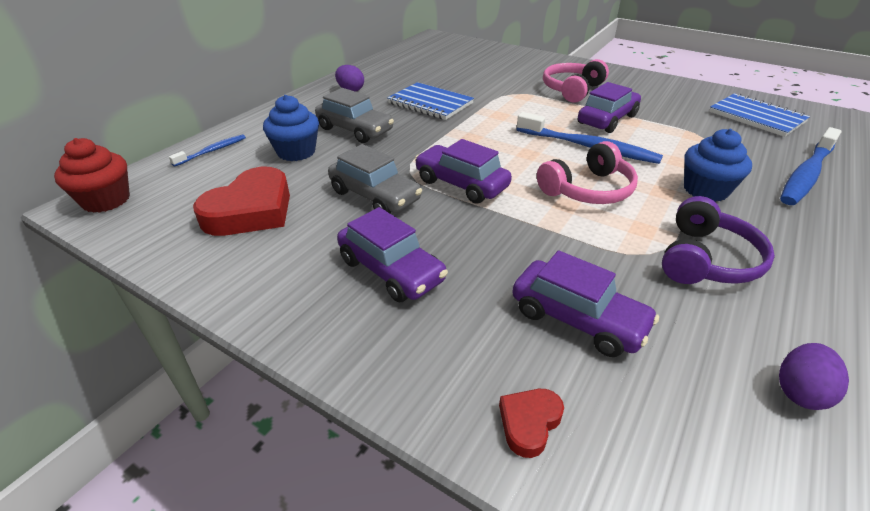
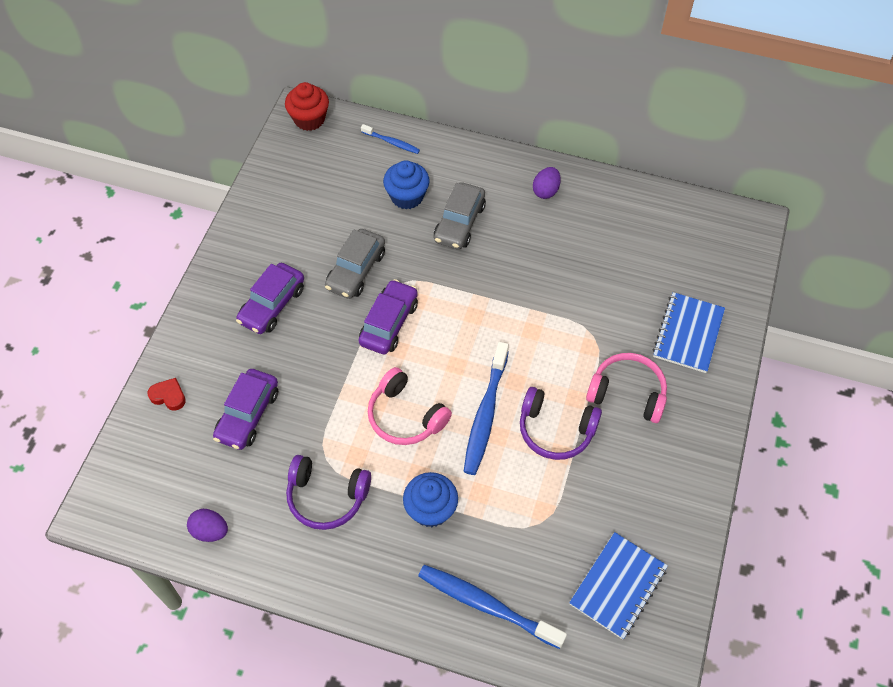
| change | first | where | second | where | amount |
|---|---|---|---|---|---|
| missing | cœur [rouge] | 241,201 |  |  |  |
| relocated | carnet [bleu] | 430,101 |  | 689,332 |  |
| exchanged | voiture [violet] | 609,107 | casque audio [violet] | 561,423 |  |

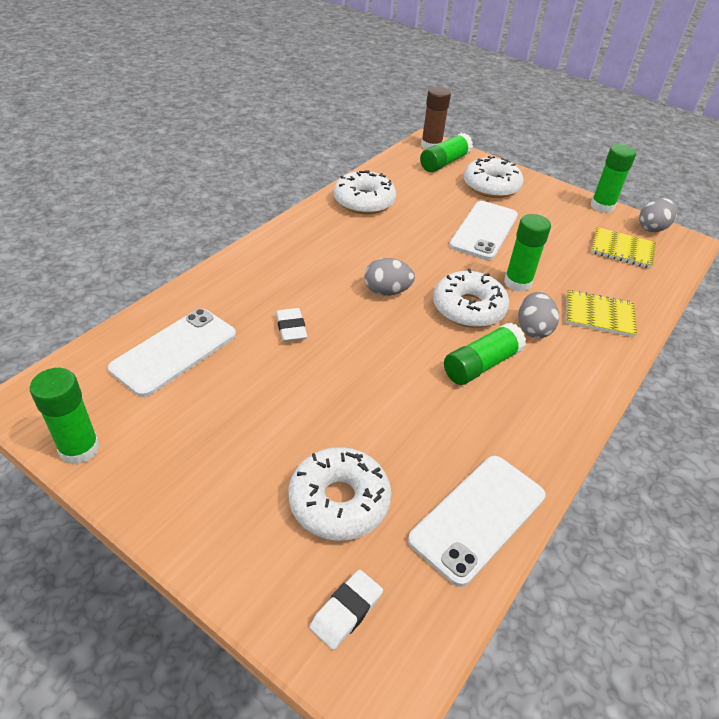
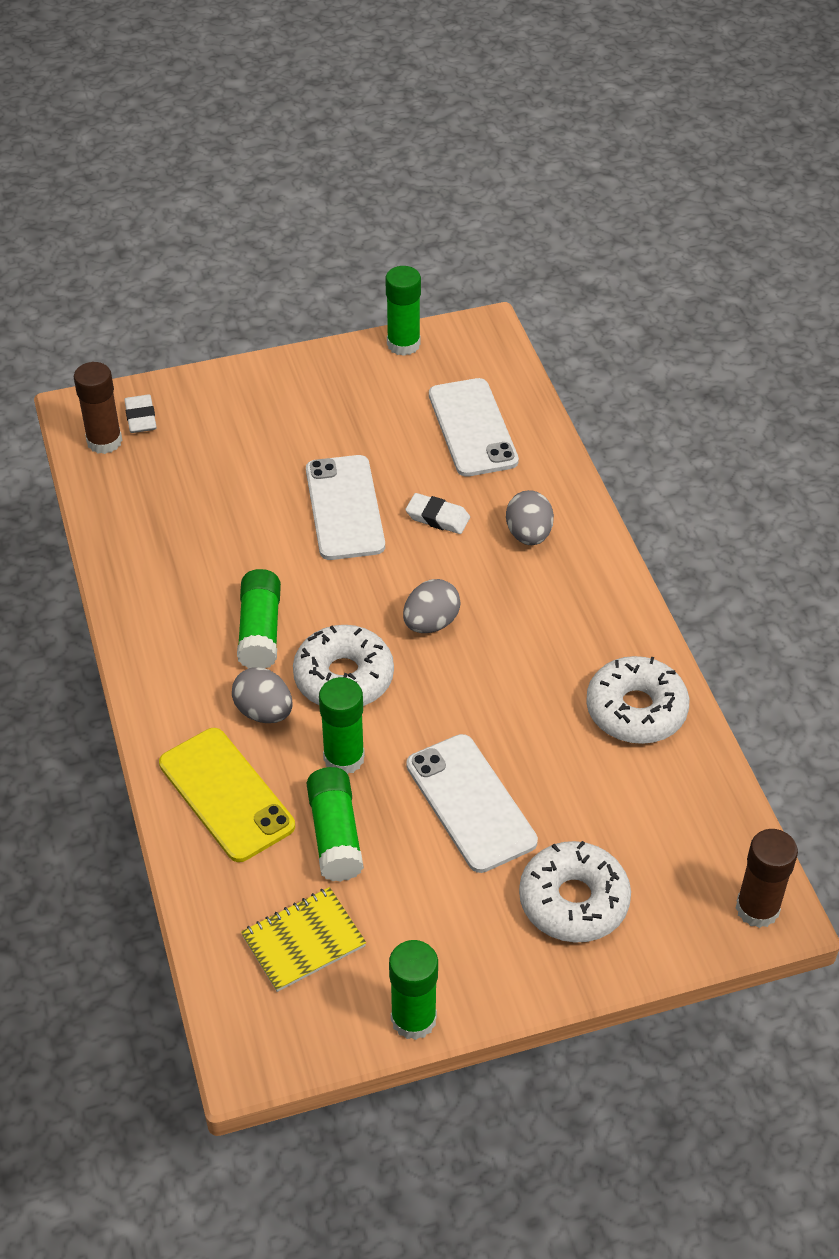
| change | first | where | second | where | amount |
|---|---|---|---|---|---|
| missing | beignet [blanc] | 340,494 |  |  |  |
| appeared |  |  | bâton de colle [marron] | 98,408 |  |
| relocated | téléphone [blanc] | 476,521 |  | 345,507 |  |
| relocated | bâton de colle [vert] | 446,152 |  | 335,824 |  |
| relocated | œuf [gris] | 658,215 |  | 530,517 |  |
| exchanged | carnet [jaune] | 601,313 | téléphone [jaune] | 227,795 |  |

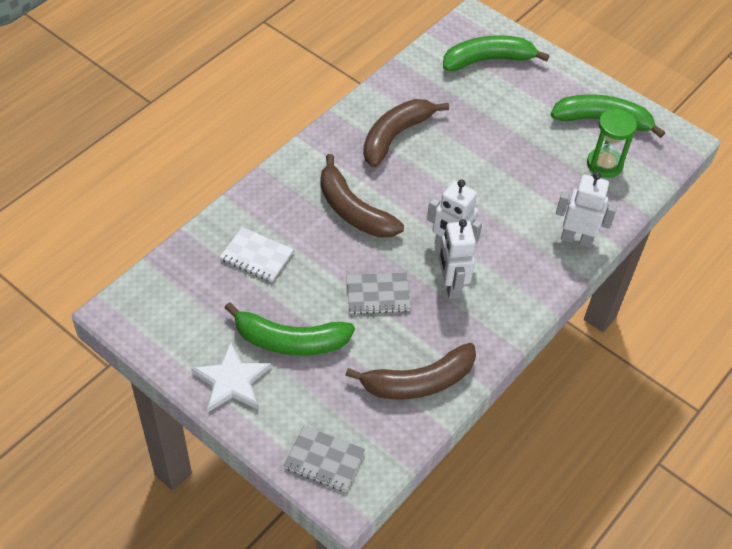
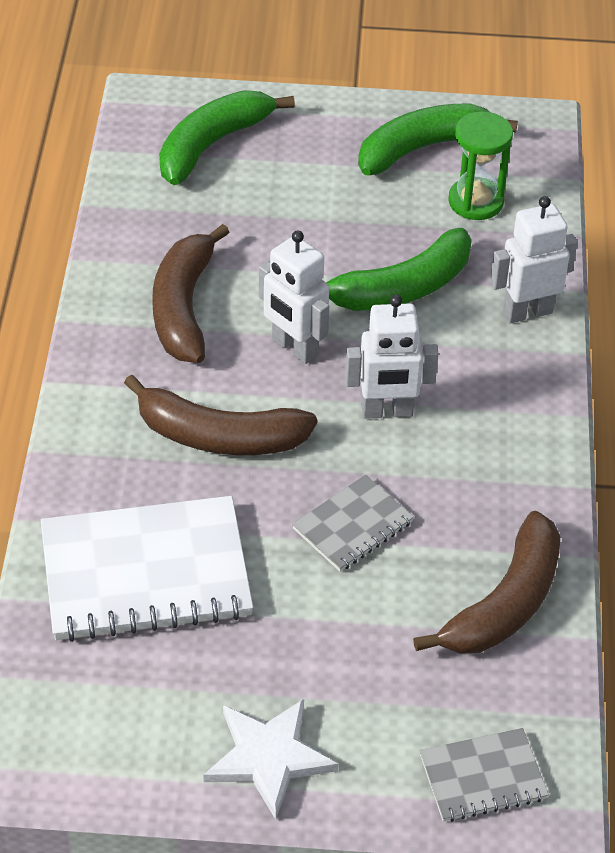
| change | first | where | second | where | amount |
|---|---|---|---|---|---|
| relocated | banane [vert] | 290,329 |  | 399,269 |  |
| relocated | robot [blanc] | 457,259 |  | 294,297 |  |
| size | carnet [blanc] | 257,254 |  | 147,569 | x1.93 |

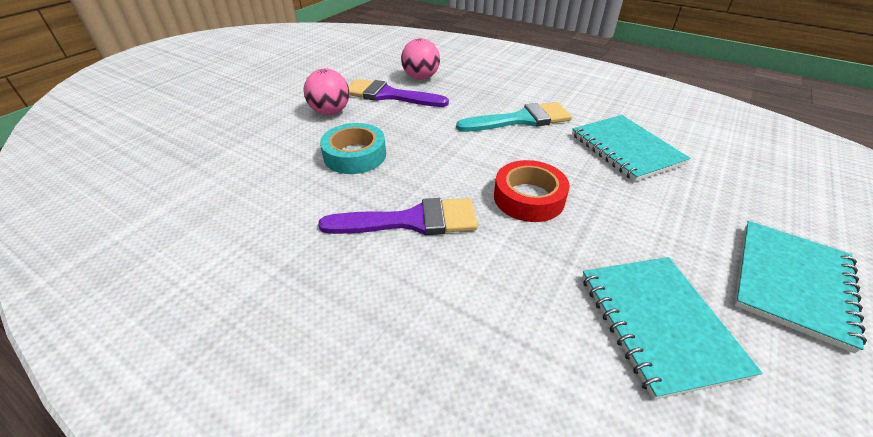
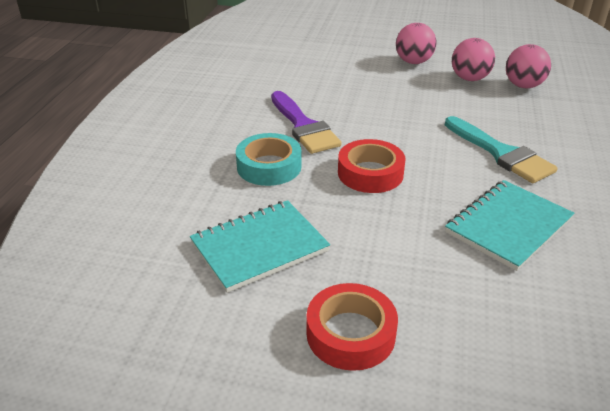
| change | first | where | second | where | amount |
|---|---|---|---|---|---|
| relocated | ruban adhésif [turquoise] | 353,148 |  | 269,159 |  |
| exchanged | pinceau [violet] | 398,93 | balle [rose] | 473,59 |  |
| exchanged | carnet [turquoise] | 800,287 | ruban adhésif [rouge] | 352,327 |  |

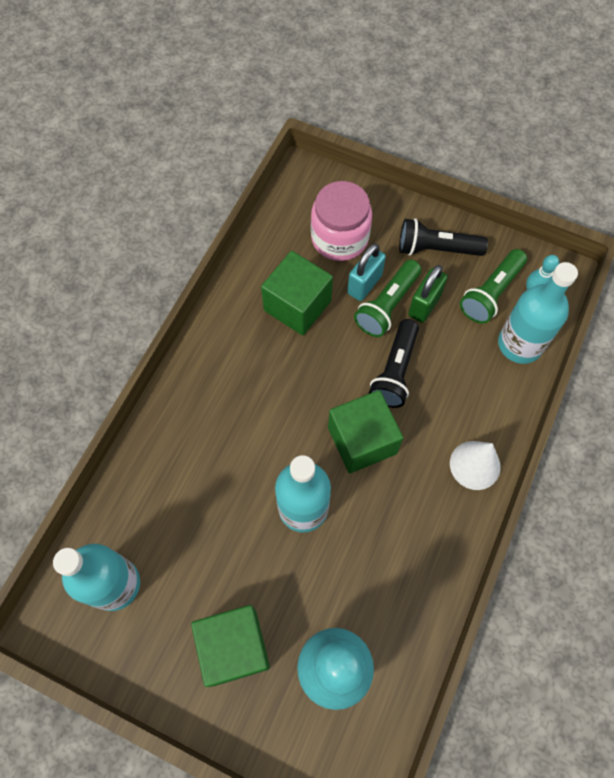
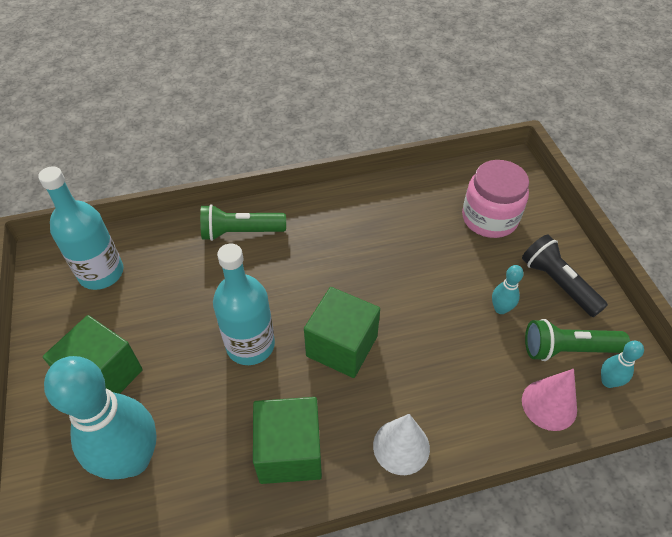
| change | first | where | second | where | amount |
|---|---|---|---|---|---|
| missing | cadenas [turquoise] | 366,272 |  |  |  |
| missing | lampe de poche [noir] | 394,363 |  |  |  |
| relocated | cube [vert] | 297,293 |  | 287,440 |  |
| relocated | lampe de poche [vert] | 387,298 |  | 243,222 |  |
| exchanged | cadenas [vert] | 427,294 | quille [turquoise] | 508,289 |  |
| exchanged | bouteille [turquoise] | 538,313 | cône [rose] | 549,400 |  |

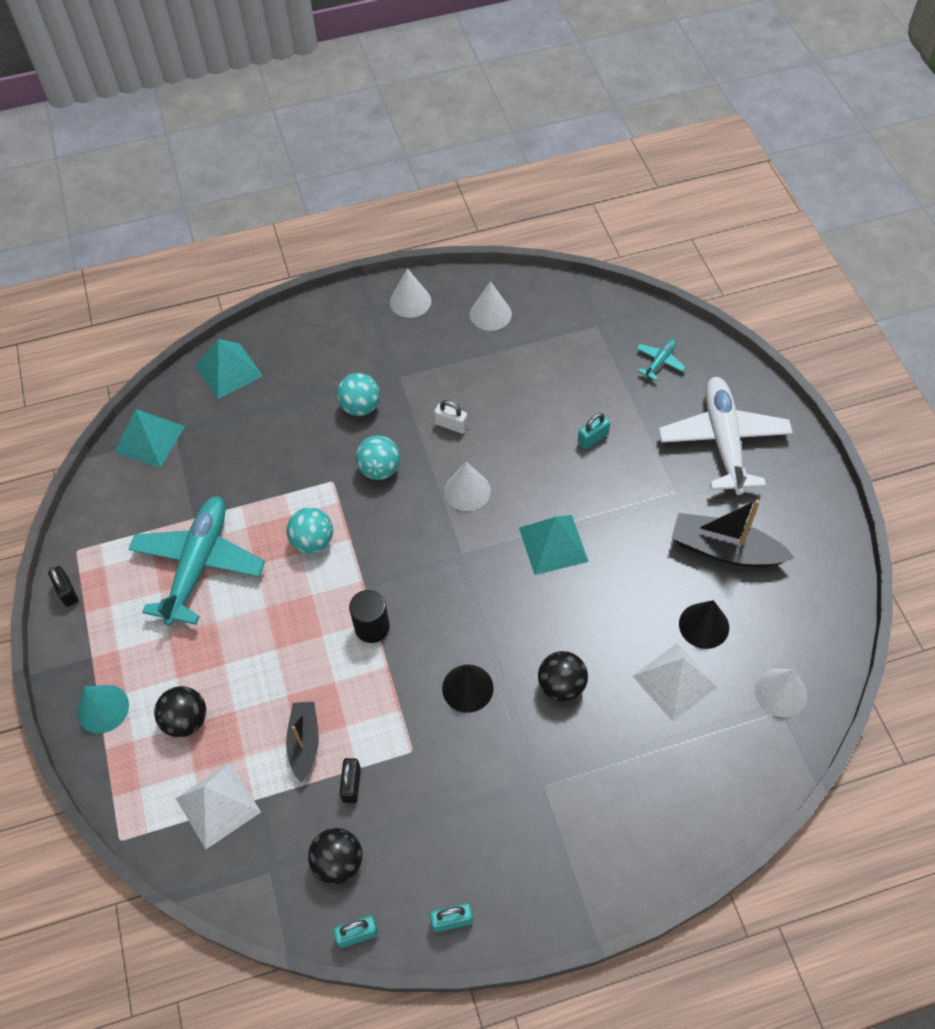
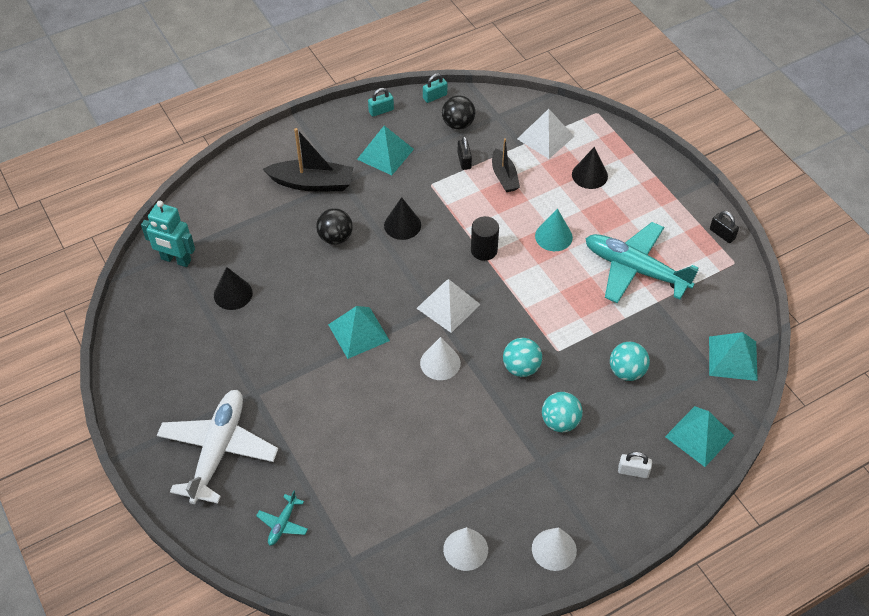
| change | first | where | second | where | amount |
|---|---|---|---|---|---|
| missing | cadenas [turquoise] | 594,431 |  |  |  |
| appeared |  |  | pyramide [turquoise] | 385,150 |  |
| relocated | cône [turquoise] | 103,709 |  | 554,230 |  |
| relocated | balle [turquoise] | 309,530 |  | 630,361 |  |
| relocated | cadenas [blanc] | 451,416 |  | 635,465 |  |
| relocated | pyramide [blanc] | 675,682 |  | 448,306 |  |
| relocated | bateau [noir] | 733,533 |  | 308,159 |  |
| exchanged | balle [noir] | 180,711 | cône [noir] | 590,168 |  |
| exchanged | cône [blanc] | 781,693 | robot [turquoise] | 168,234 |  |
| spun | avion [turquoise] | 196,561 |  | 641,262 | 120 degrees clockwise |
| spun | avion [blanc] | 726,436 |  | 217,447 | 150 degrees counterclockwise |

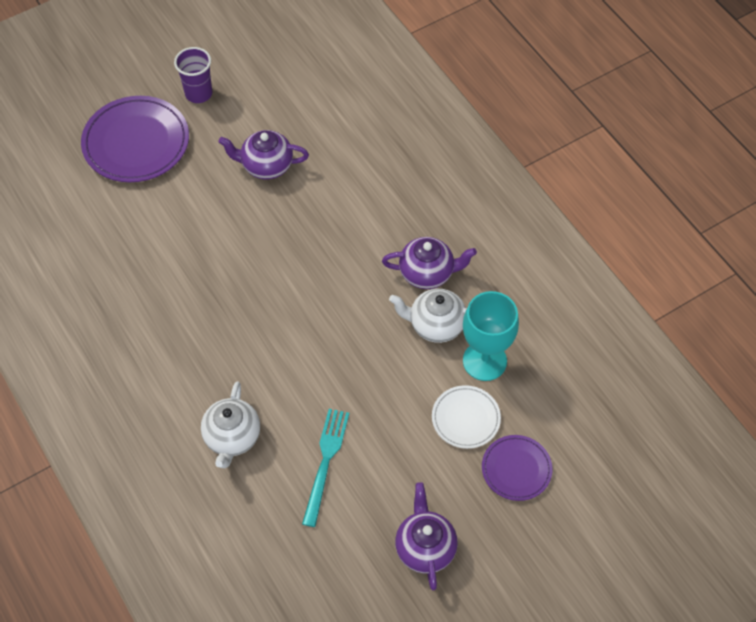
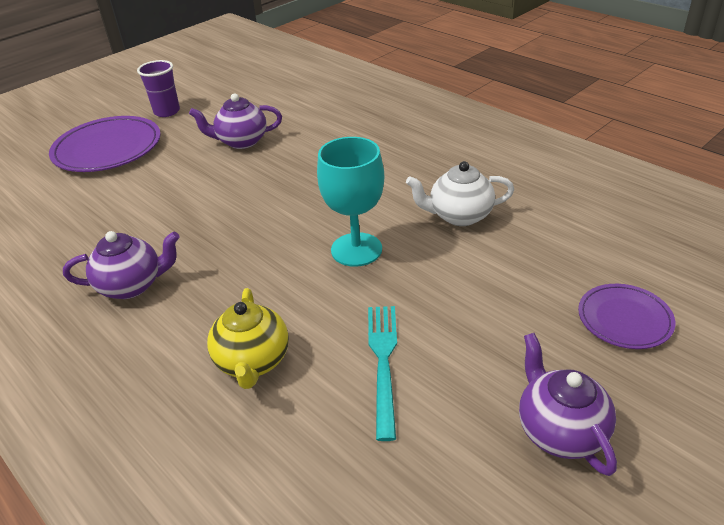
| change | first | where | second | where | amount |
|---|---|---|---|---|---|
| missing | assiette [blanc] | 466,417 |  |  |  |
| relocated | théière [violet] | 429,263 |  | 121,265 |  |
| relocated | verre à pied [turquoise] | 491,336 |  | 350,202 |  |
| colour | théière [blanc] | 230,425 | théière [jaune] | 248,338 |  |

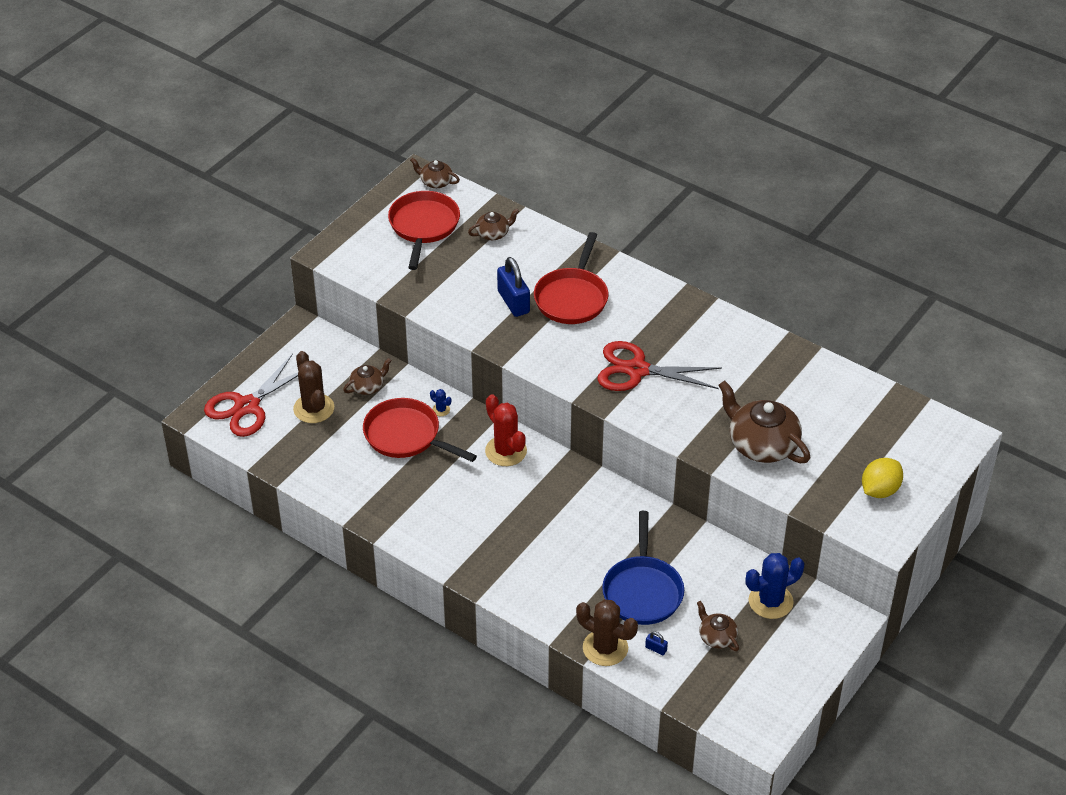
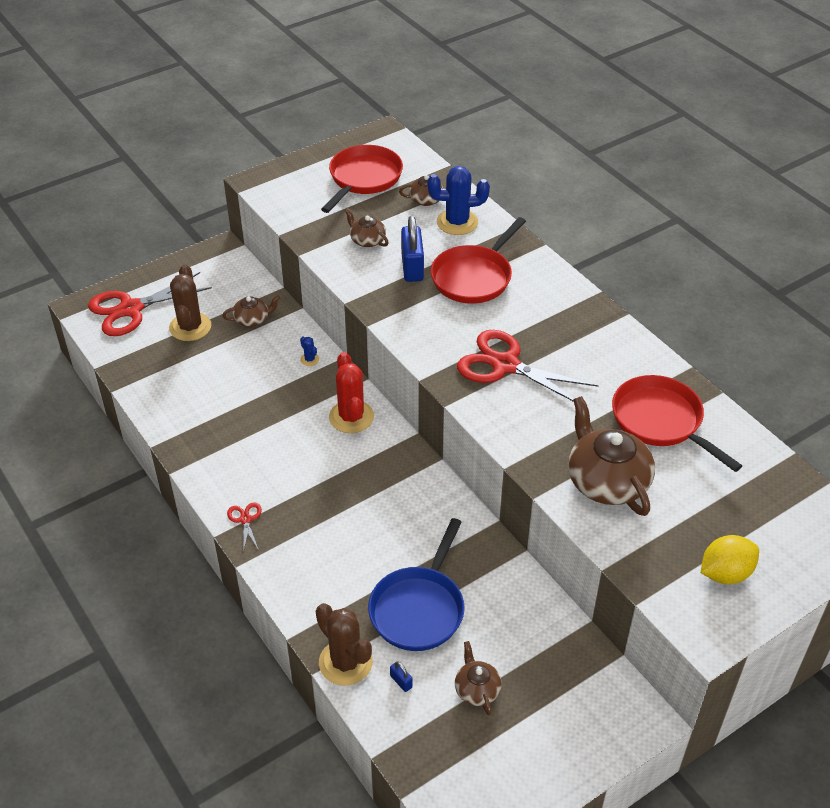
| change | first | where | second | where | amount |
|---|---|---|---|---|---|
| appeared |  |  | ciseaux [rouge] | 244,527 |  |
| relocated | poêle [rouge] | 420,430 |  | 677,423 |  |
| relocated | théière [marron] | 435,173 |  | 367,227 |  |
| relocated | cactus [bleu] | 775,586 |  | 459,200 |  |

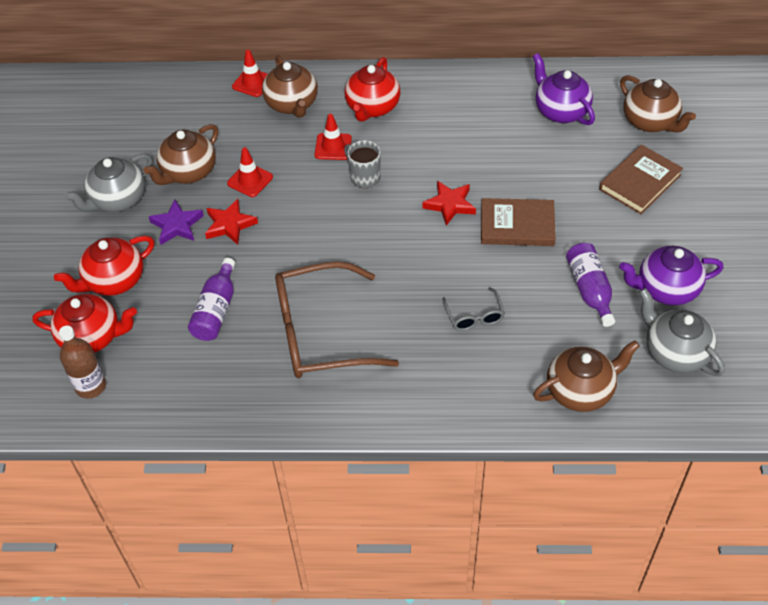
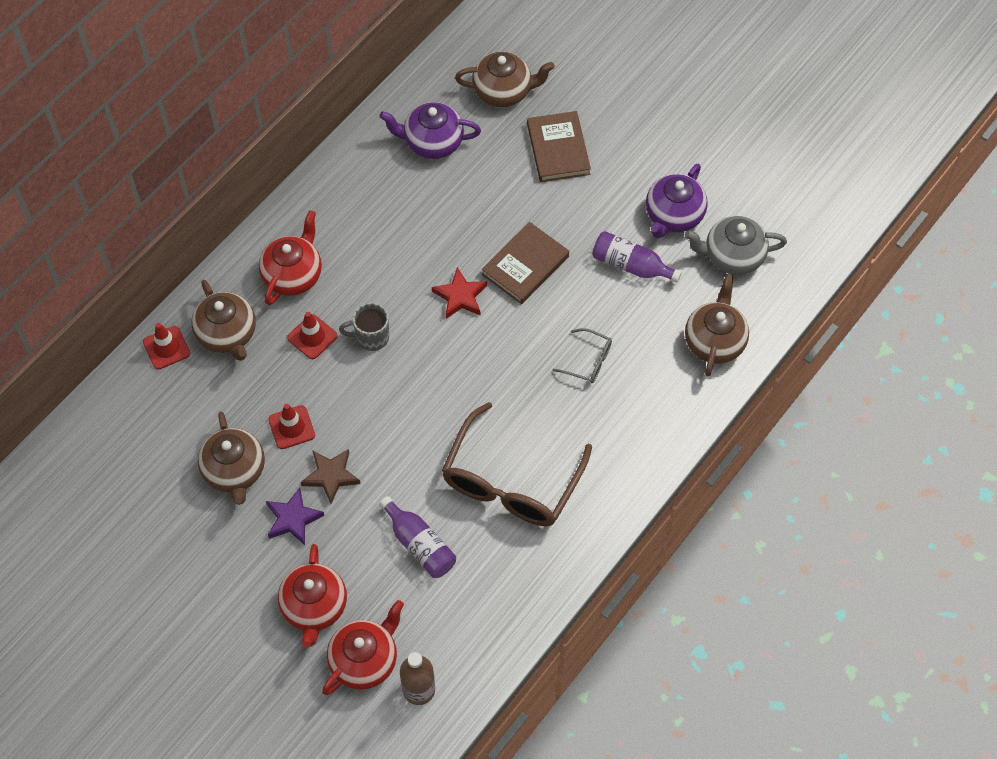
| change | first | where | second | where | amount |
|---|---|---|---|---|---|
| missing | théière [gris] | 108,182 |  |  |  |
| colour | étoile [rouge] | 231,222 | étoile [marron] | 331,476 |  |
| spun | théière [marron] | 290,86 |  | 223,320 | 45 degrees clockwise |
| spun | théière [rouge] | 372,89 |  | 290,257 | 120 degrees counterclockwise |

